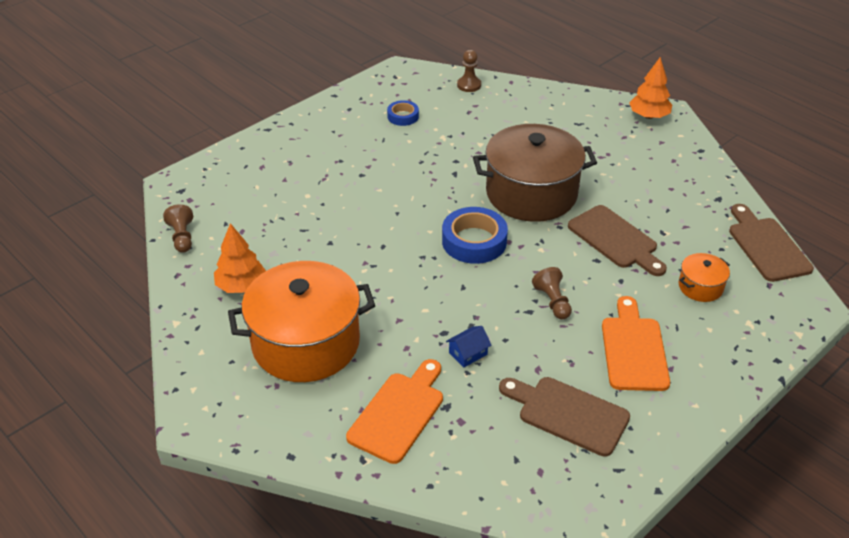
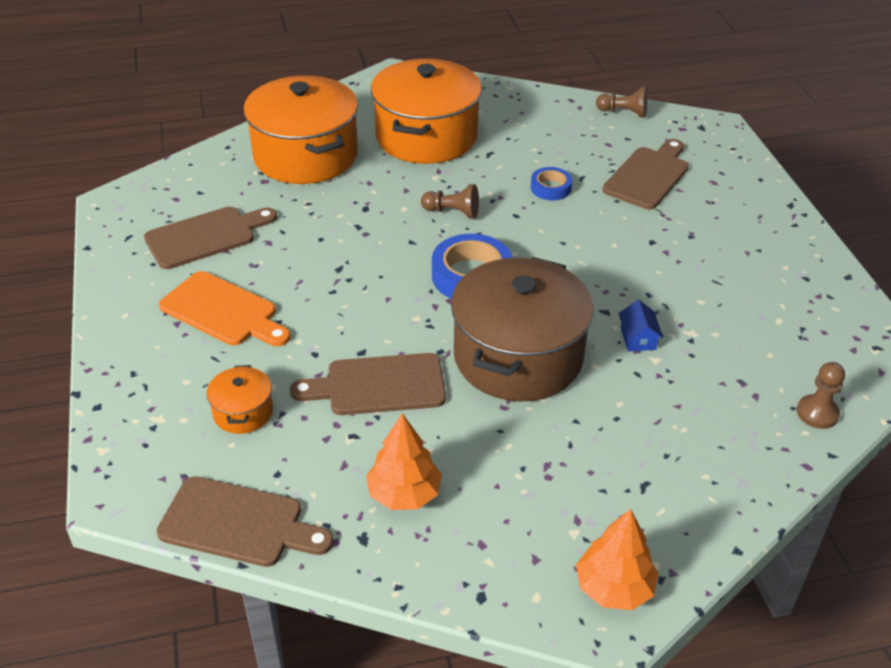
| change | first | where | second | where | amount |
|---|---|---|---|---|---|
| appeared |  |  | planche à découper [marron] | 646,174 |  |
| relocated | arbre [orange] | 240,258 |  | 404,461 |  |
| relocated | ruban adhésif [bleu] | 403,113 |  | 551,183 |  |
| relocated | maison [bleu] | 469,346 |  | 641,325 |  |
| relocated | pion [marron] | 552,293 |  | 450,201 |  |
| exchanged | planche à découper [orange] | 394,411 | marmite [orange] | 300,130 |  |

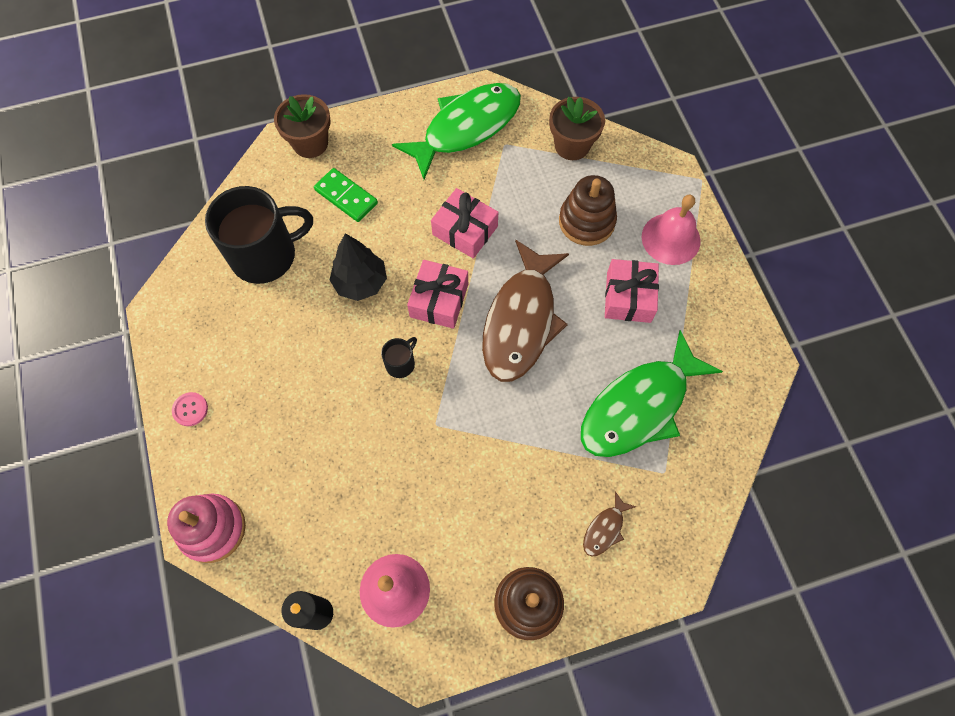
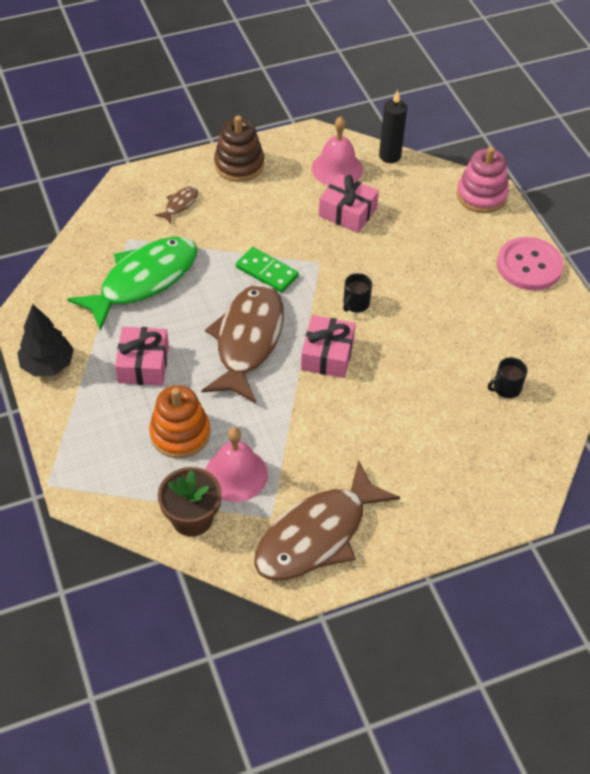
| change | first | where | second | where | amount |
|---|---|---|---|---|---|
| missing | pot de fleurs [marron] | 302,126 |  |  |  |
| relocated | domino [vert] | 346,195 |  | 267,270 |  |
| relocated | arbre [noir] | 358,267 |  | 45,340 |  |
| relocated | cadeau [rose] | 464,223 |  | 349,203 |  |
| relocated | cloche [rose] | 671,230 |  | 236,464 |  |
| colour | poisson [vert] | 456,131 | poisson [marron] | 327,520 |  |
| colour | jouet à empiler [marron] | 588,210 | jouet à empiler [orange] | 179,421 |  |
| size | bouton [rose] | 190,409 |  | 530,263 | x2.22 |
| size | tasse [noir] | 259,235 |  | 507,377 | x0.43 |

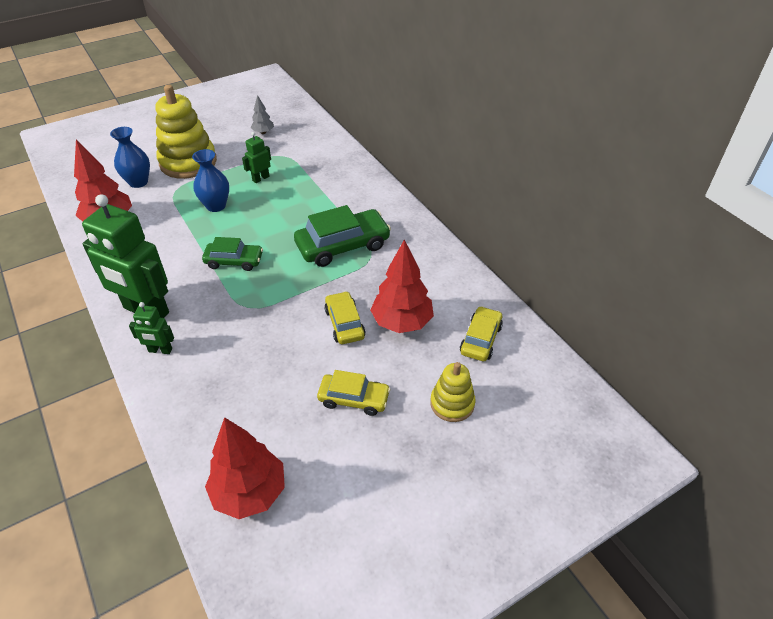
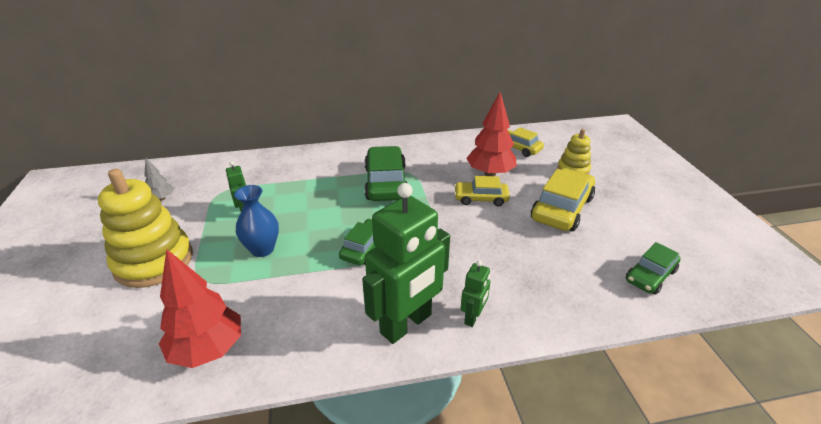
| change | first | where | second | where | amount |
|---|---|---|---|---|---|
| missing | vase [bleu] | 130,157 |  |  |  |
| exchanged | arbre [rouge] | 245,468 | voiture [vert] | 653,268 |  |
| size | voiture [jaune] | 354,393 |  | 563,199 | x1.64 |

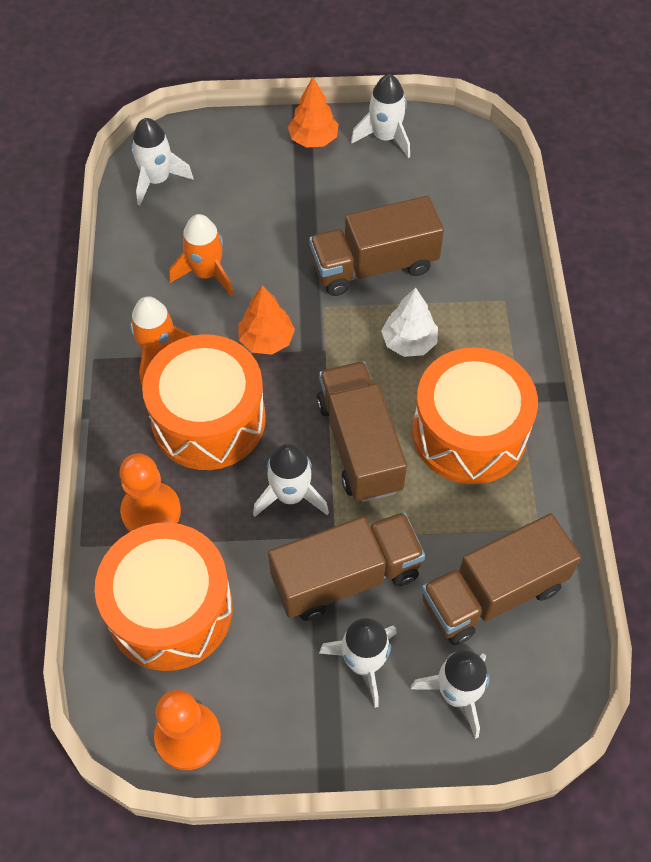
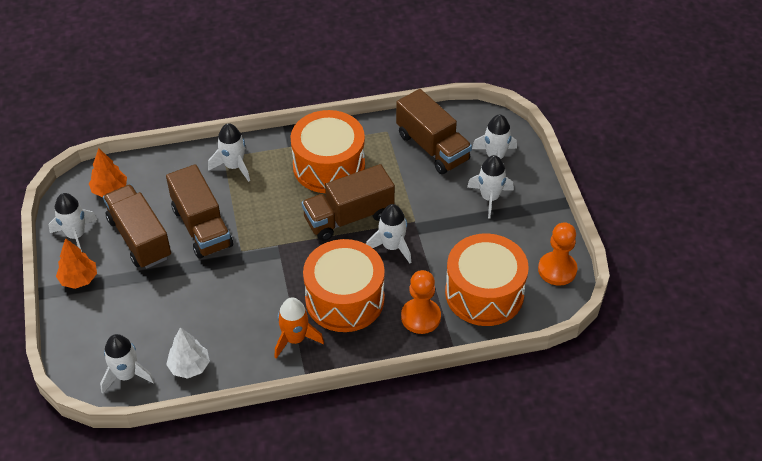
| change | first | where | second | where | amount |
|---|---|---|---|---|---|
| missing | fusée [orange] | 201,255 |  |  |  |
| appeared |  |  | fusée [blanc] | 229,152 |  |
| relocated | arbre [orange] | 267,320 |  | 108,172 |  |
| relocated | camion [marron] | 346,566 |  | 137,226 |  |
| relocated | arbre [blanc] | 409,322 |  | 188,353 |  |

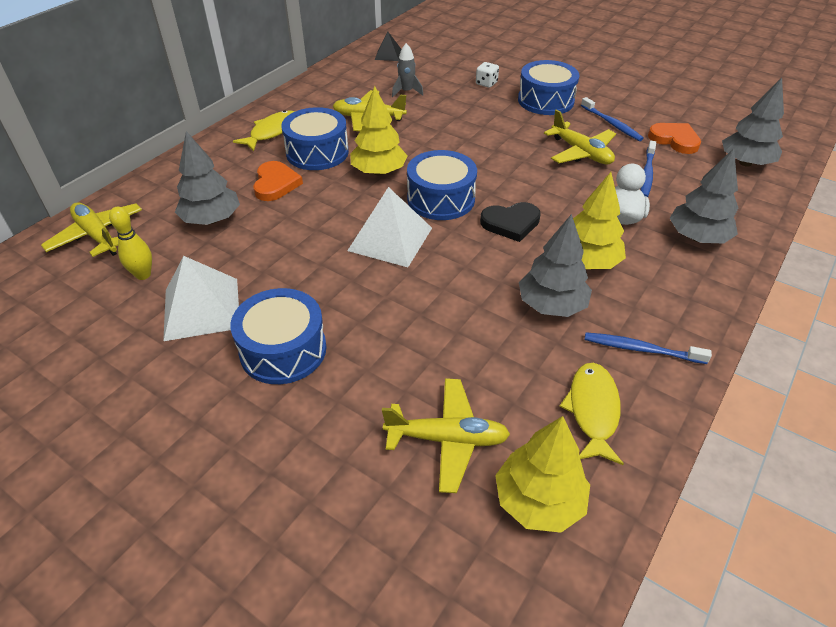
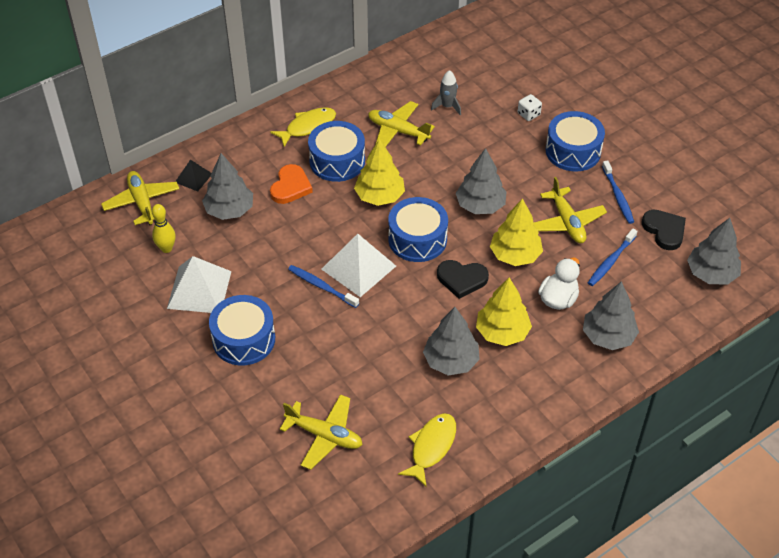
| change | first | where | second | where | amount |
|---|---|---|---|---|---|
| appeared |  |  | arbre [gris] | 481,181 |  |
| relocated | pyramide [noir] | 388,46 |  | 193,176 |  |
| relocated | arbre [jaune] | 542,474 |  | 516,232 |  |
| relocated | brosse à dents [bleu] | 648,348 |  | 323,286 |  |
| colour | cœur [orange] | 674,138 | cœur [noir] | 664,230 |  |

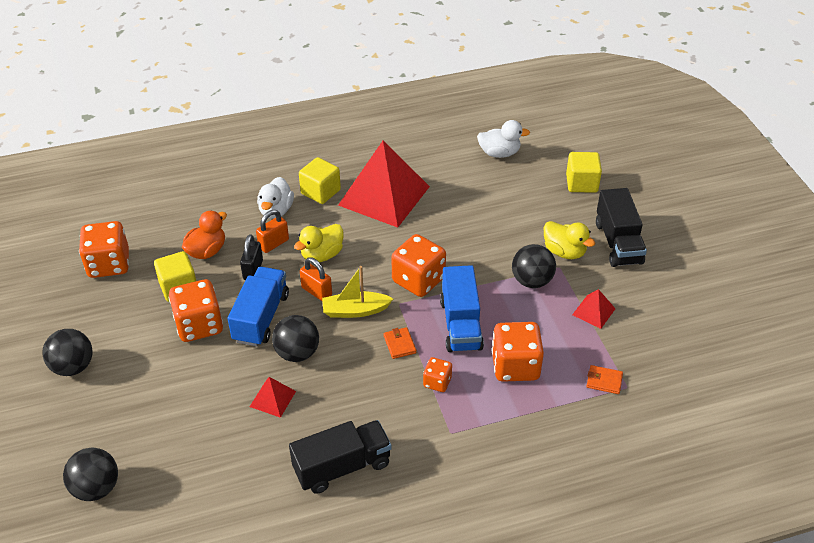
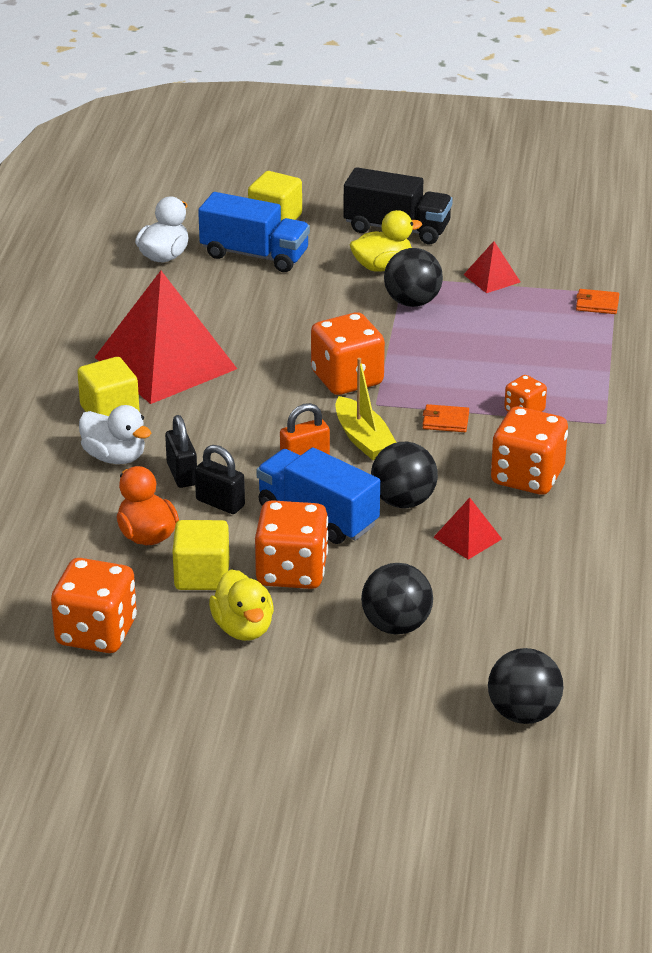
| change | first | where | second | where | amount |
|---|---|---|---|---|---|
| missing | camion [noir] | 340,457 |  |  |  |
| relocated | balle [noir] | 67,352 |  | 397,598 |  |
| relocated | canard [jaune] | 319,243 |  | 241,605 |  |
| relocated | camion [bleu] | 462,308 |  | 254,232 |  |
| relocated | dé [orange] | 518,352 |  | 529,451 |  |
| colour | cadenas [orange] | 272,231 | cadenas [noir] | 181,451 |  |
| spun | bateau [jaune] | 357,292 |  | 366,409 | 45 degrees counterclockwise |
| spun | portefeuille [orange] | 605,379 |  | 597,301 | 60 degrees clockwise |

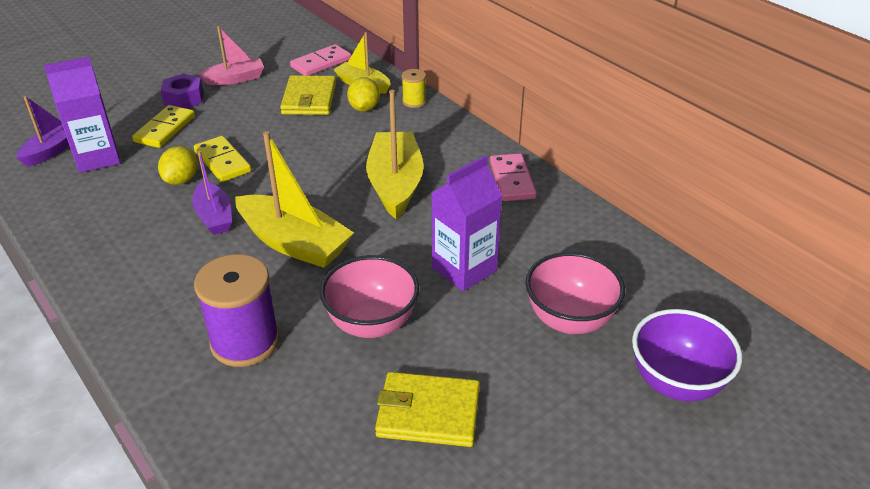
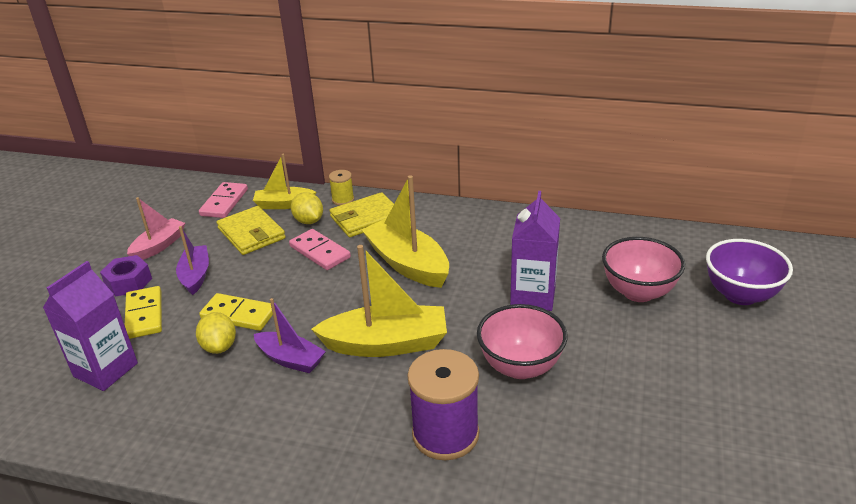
| change | first | where | second | where | amount |
|---|---|---|---|---|---|
| relocated | bateau [violet] | 42,131 |  | 192,260 |  |
| relocated | portefeuille [jaune] | 427,409 |  | 362,214 |  |
| relocated | domino [rose] | 513,177 |  | 320,249 |  |

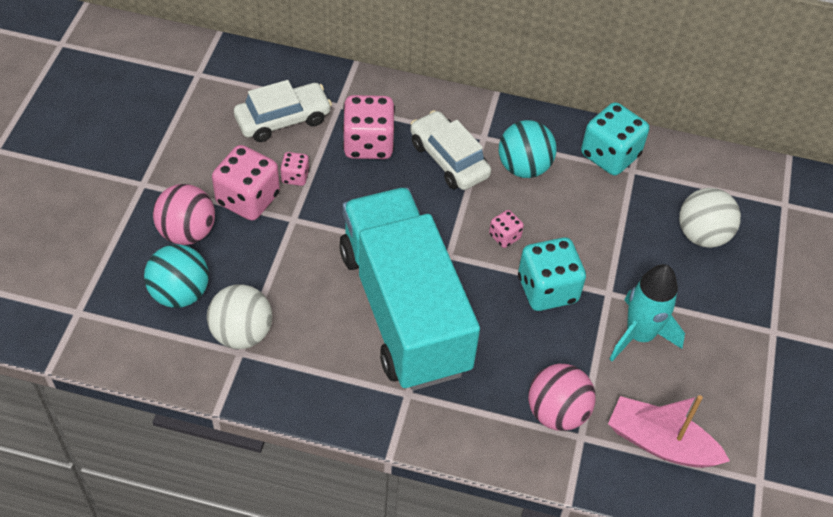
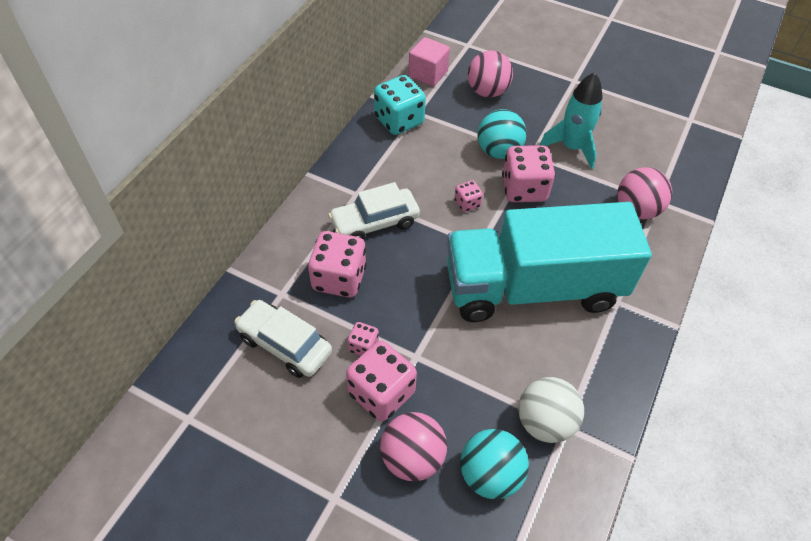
| change | first | where | second | where | amount |
|---|---|---|---|---|---|
| missing | bateau [rose] | 669,431 |  |  |  |
| appeared |  |  | cube [rose] | 429,61 |  |
| relocated | balle [turquoise] | 528,149 |  | 502,134 |  |
| colour | dé [turquoise] | 552,274 | dé [rose] | 528,173 |  |
| colour | balle [blanc] | 710,218 | balle [rose] | 490,74 |  |
| spun | voiture [blanc] | 283,111 |  | 283,339 | 45 degrees counterclockwise |

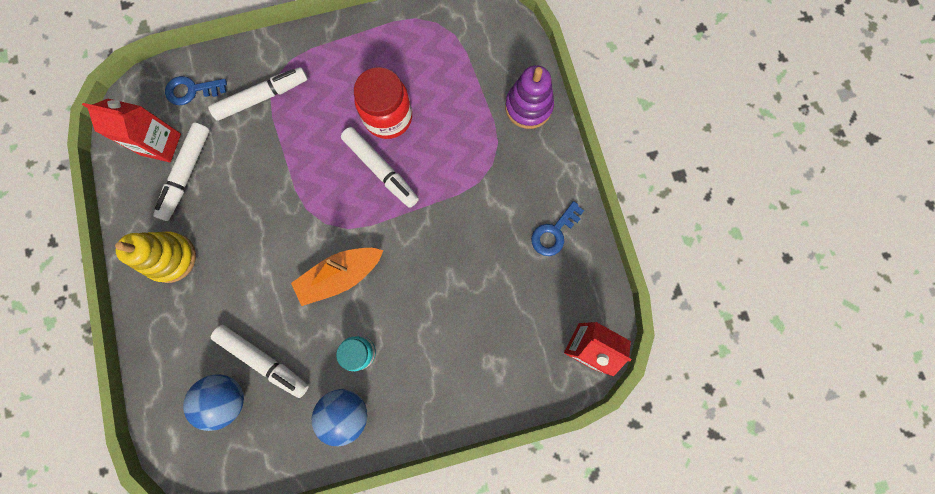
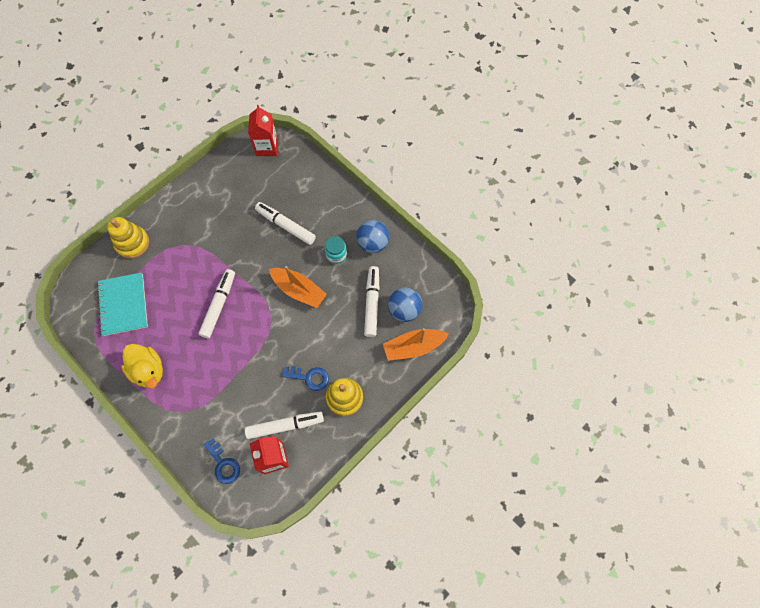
| change | first | where | second | where | amount |
|---|---|---|---|---|---|
| missing | bocal [rouge] | 383,103 |  |  |  |
| appeared |  |  | carnet [turquoise] | 122,304 |  |
| appeared |  |  | canard [jaune] | 142,366 |  |
| appeared |  |  | bateau [orange] | 416,344 |  |
| relocated | feutre [blanc] | 258,94 |  | 285,223 |  |
| relocated | clé [bleu] | 557,228 |  | 305,378 |  |
| colour | jouet à empiler [violet] | 529,97 | jouet à empiler [jaune] | 128,238 |  |

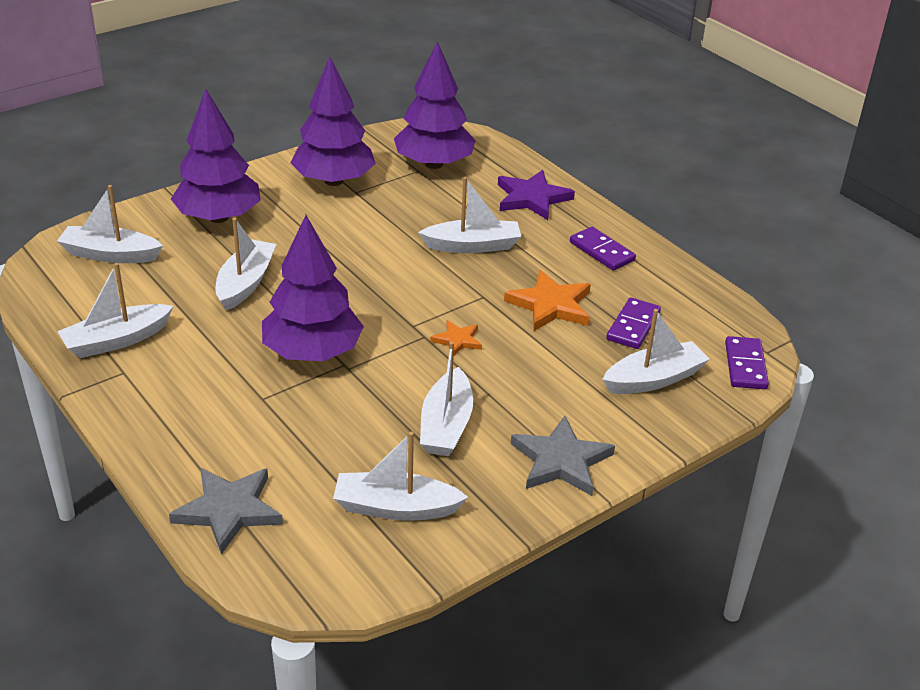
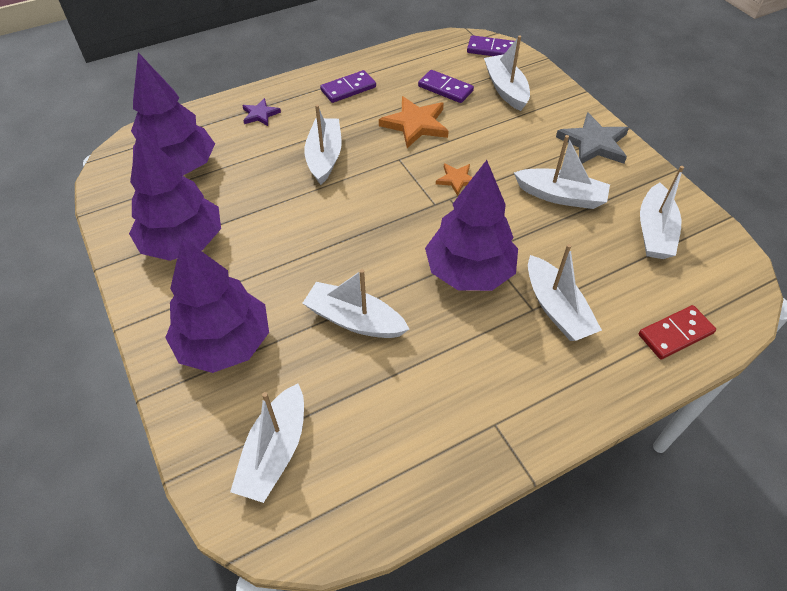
| change | first | where | second | where | amount |
|---|---|---|---|---|---|
| relocated | bateau [blanc] | 115,310 |  | 565,292 |  |
| exchanged | étoile [gris] | 226,511 | domino [rouge] | 677,332 |  |
| size | étoile [violet] | 536,195 |  | 261,112 | x0.56 |

